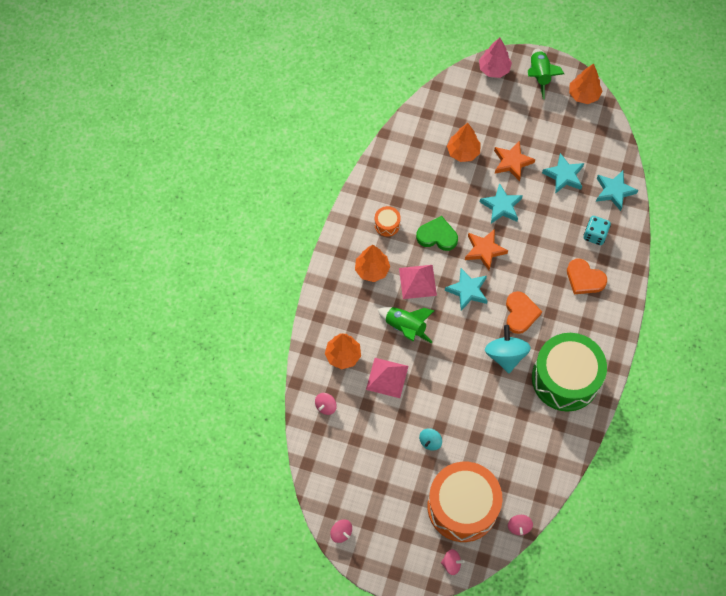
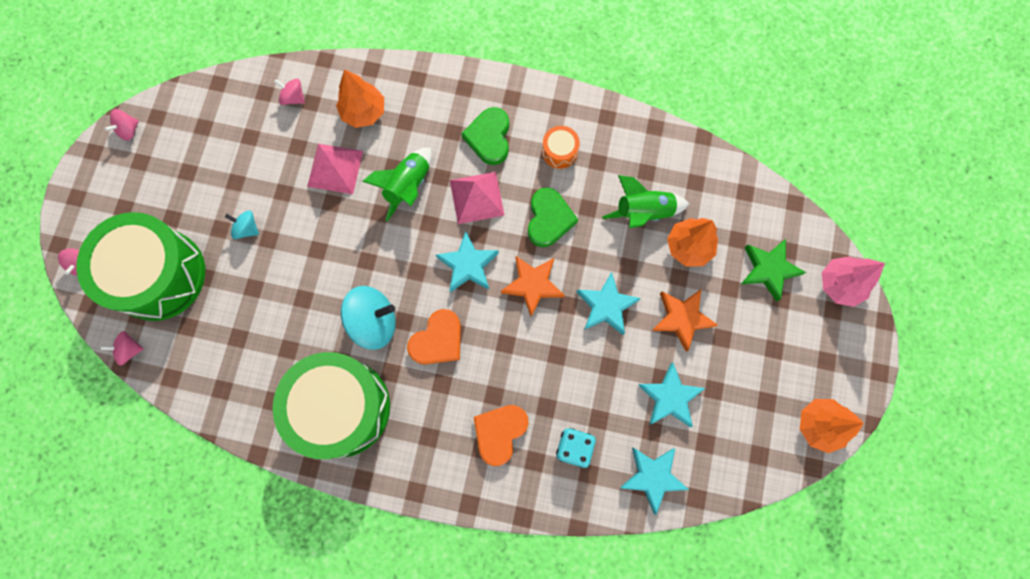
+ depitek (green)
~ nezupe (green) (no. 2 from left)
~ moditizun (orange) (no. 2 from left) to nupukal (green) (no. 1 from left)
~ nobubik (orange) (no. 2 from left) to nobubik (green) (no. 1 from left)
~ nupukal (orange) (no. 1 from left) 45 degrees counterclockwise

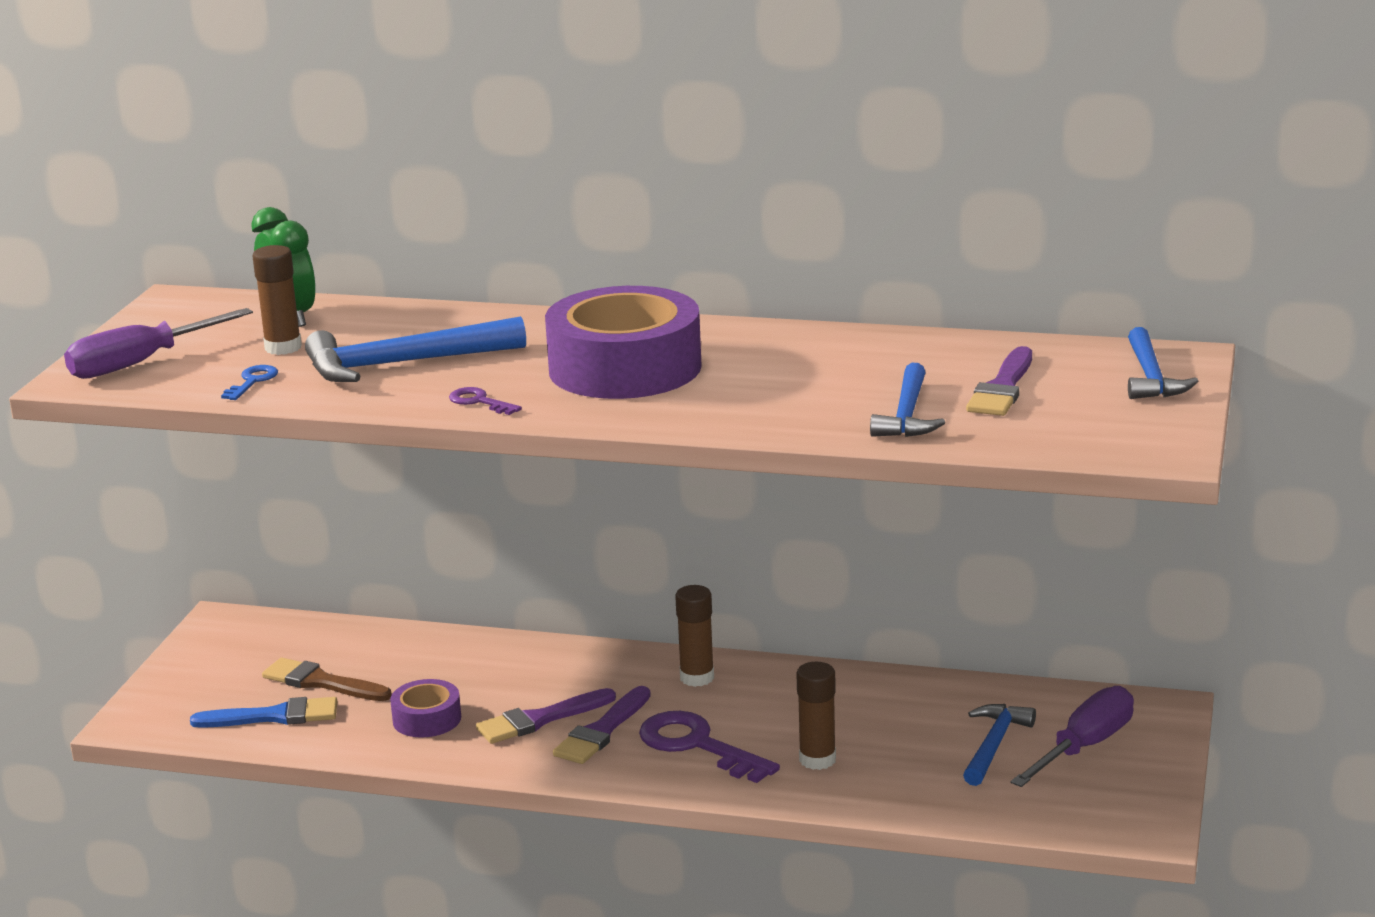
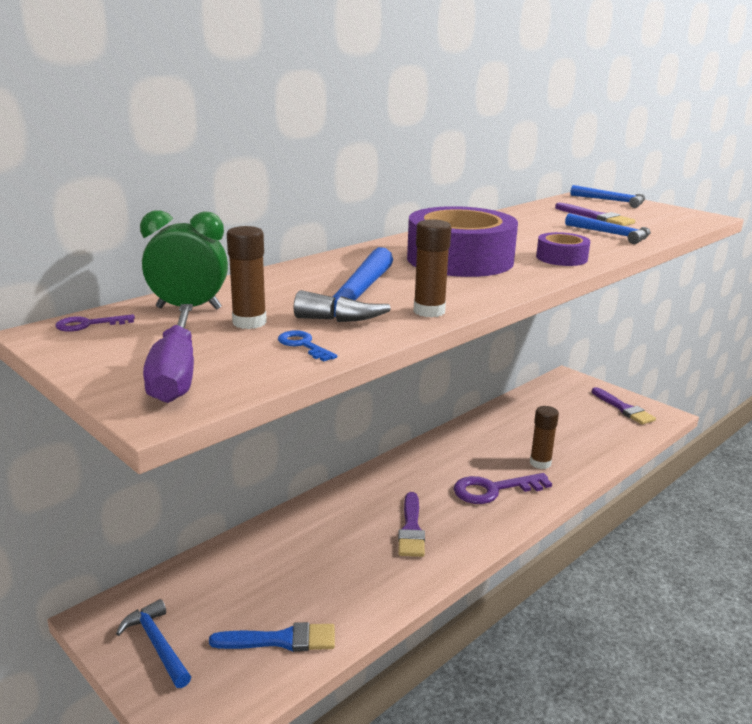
- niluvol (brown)
- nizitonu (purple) (no. 2 from left)
~ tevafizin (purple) (no. 1 from left in the first image) to tevafizin (purple) (no. 2 from left)
~ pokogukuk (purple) (no. 1 from left)
~ niluvol (purple) (no. 2 from left in the first image) to niluvol (purple) (no. 3 from left)
~ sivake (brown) (no. 2 from left)
~ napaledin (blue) (no. 3 from left in the first image) to napaledin (blue) (no. 1 from left)
~ niluvol (blue) 60 degrees clockwise

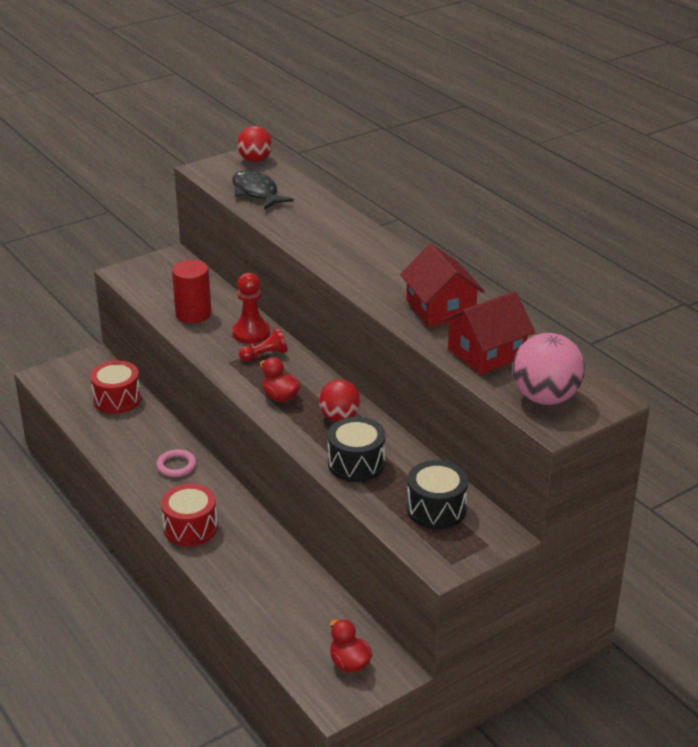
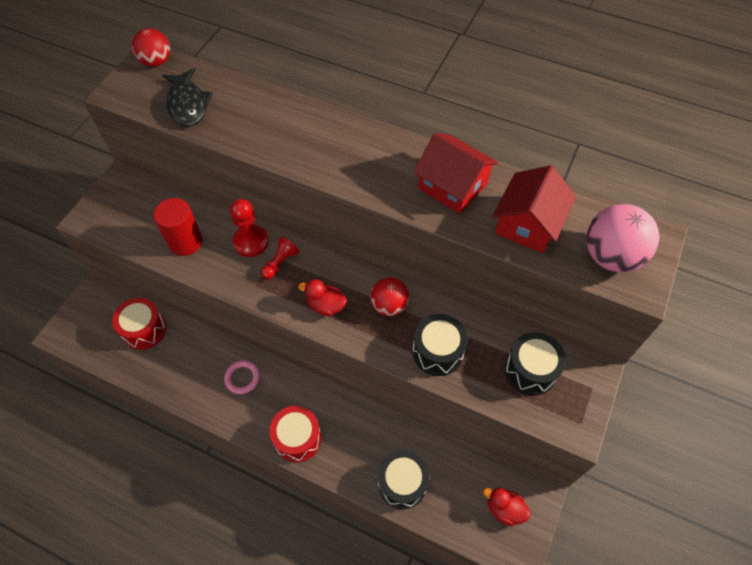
+ nobubik (black) (no. 1 from left)
~ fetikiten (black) 135 degrees counterclockwise

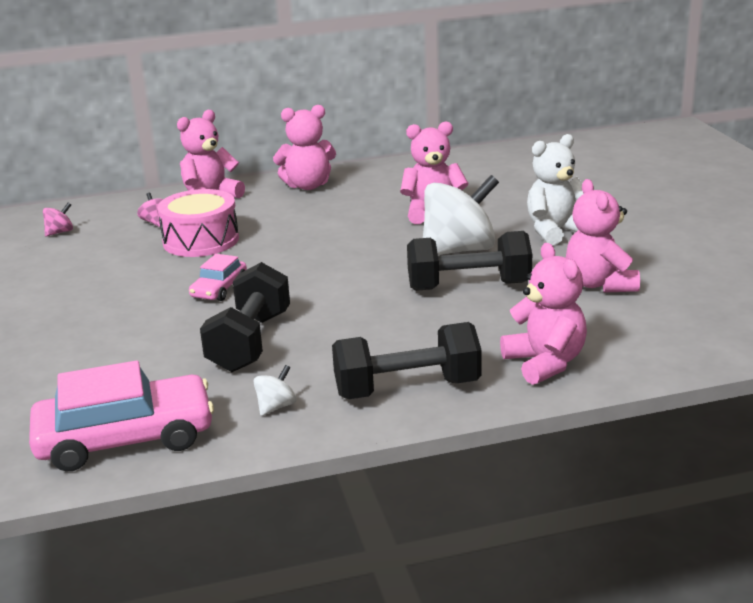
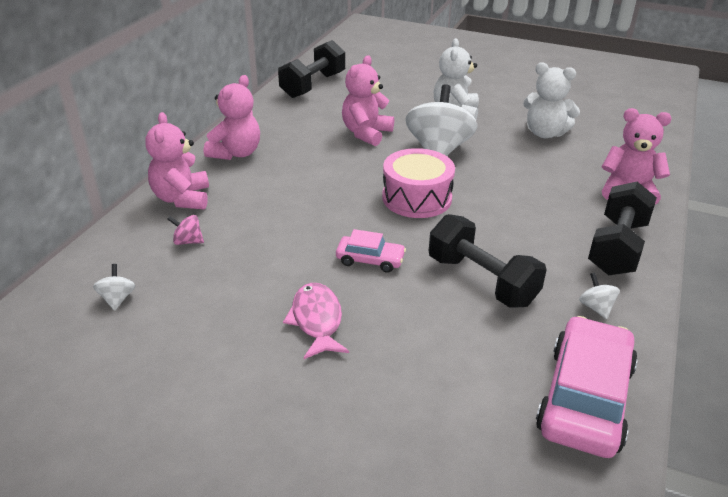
+ fetikiten (pink)
~ nobubik (pink)
~ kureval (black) (no. 3 from left in the first image) to kureval (black) (no. 1 from left)
~ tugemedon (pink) (no. 1 from left) to tugemedon (white) (no. 1 from left)
~ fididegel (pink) (no. 5 from left) to fididegel (white) (no. 2 from left)
~ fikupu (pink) (no. 2 from left in the first image) 45 degrees counterclockwise

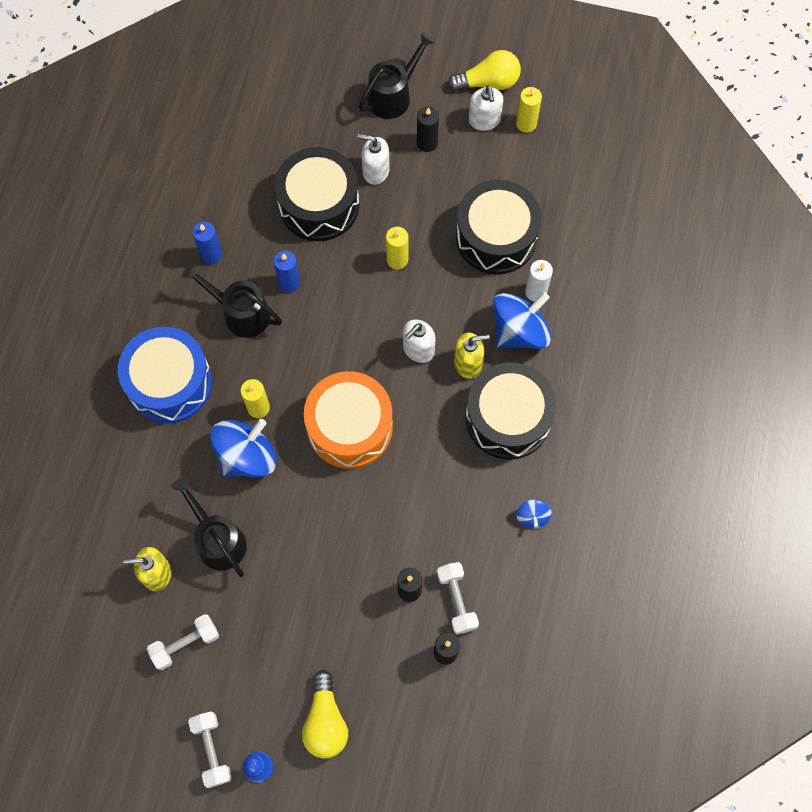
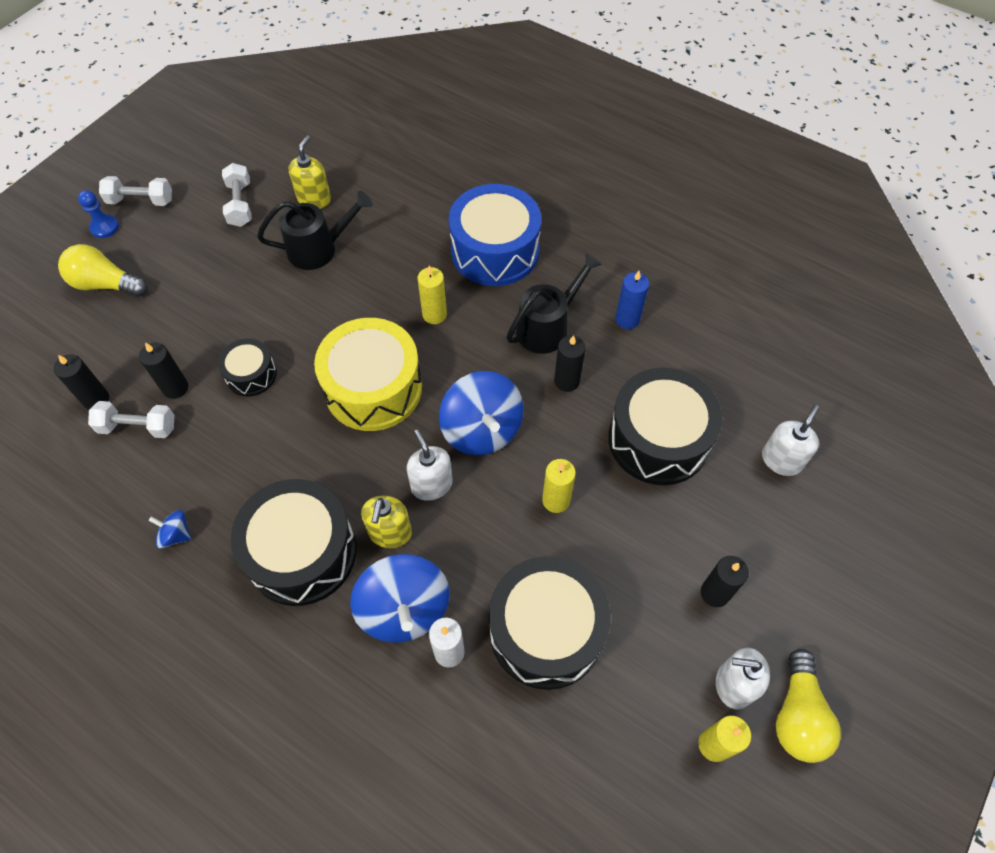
- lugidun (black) (no. 3 from left)
+ nobubik (black) (no. 1 from left)
~ tugemedon (blue) (no. 1 from left in the first image) to tugemedon (blue) (no. 3 from left)
~ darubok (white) (no. 1 from left in the first image) to darubok (white) (no. 3 from left)
~ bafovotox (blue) (no. 2 from left) to bafovotox (black) (no. 3 from left)
~ nobubik (orange) to nobubik (yellow)

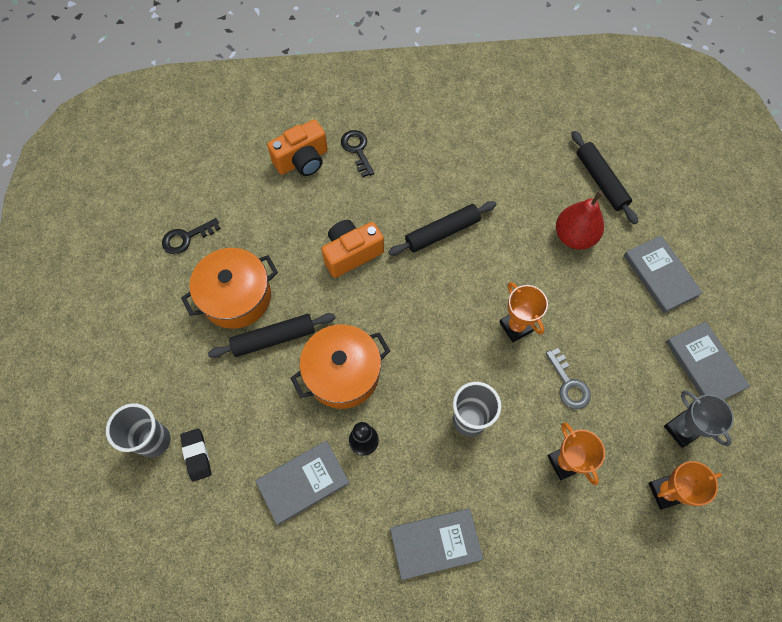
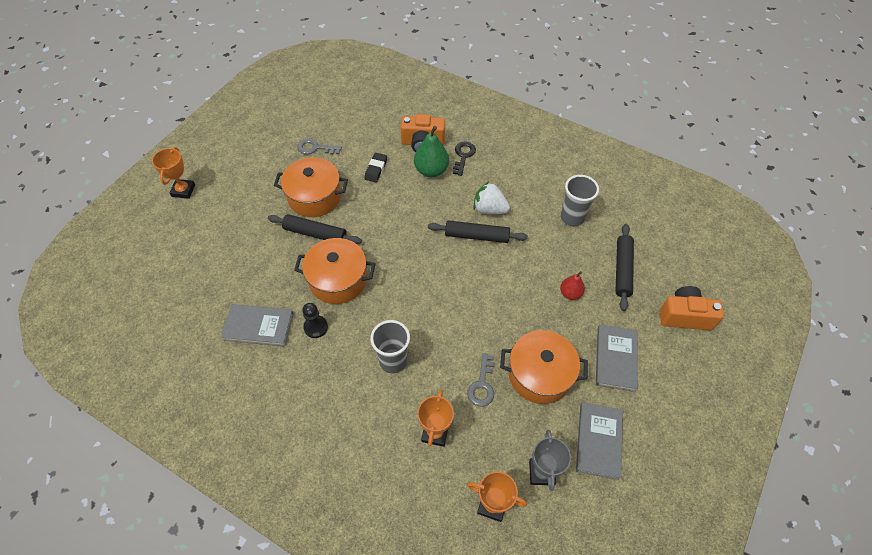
- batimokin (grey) (no. 2 from left)
+ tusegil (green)
+ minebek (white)
+ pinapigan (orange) (no. 3 from left)
~ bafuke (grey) (no. 1 from left in the first image) to bafuke (grey) (no. 2 from left)
~ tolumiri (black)
~ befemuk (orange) (no. 2 from left)
~ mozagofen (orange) (no. 1 from left)
~ pokogukuk (black) (no. 1 from left) to pokogukuk (grey) (no. 1 from left)
~ tusegil (red) x0.60

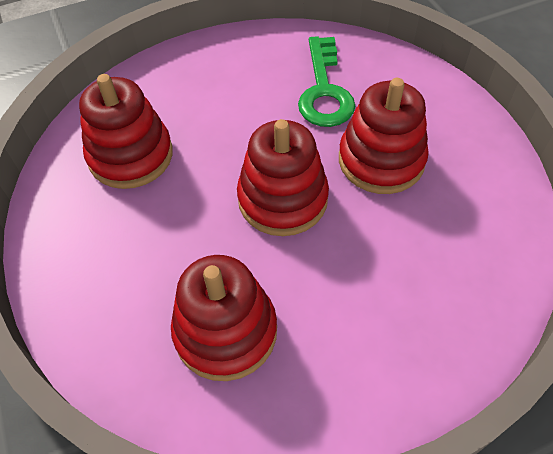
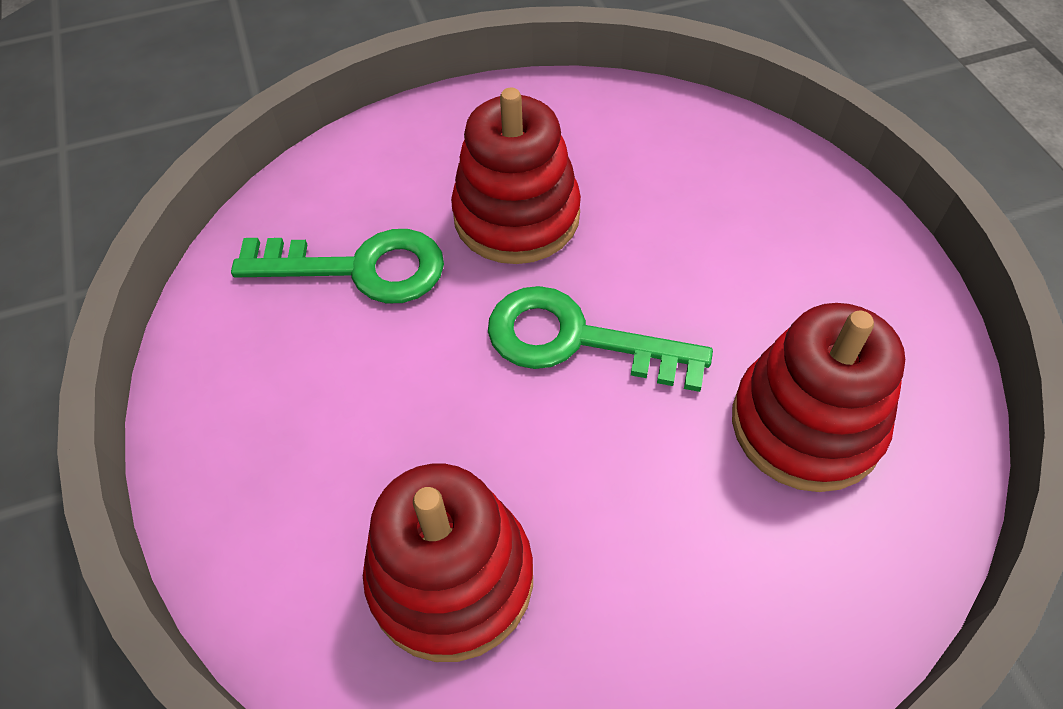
~ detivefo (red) (no. 3 from left) to pokogukuk (green) (no. 2 from left)

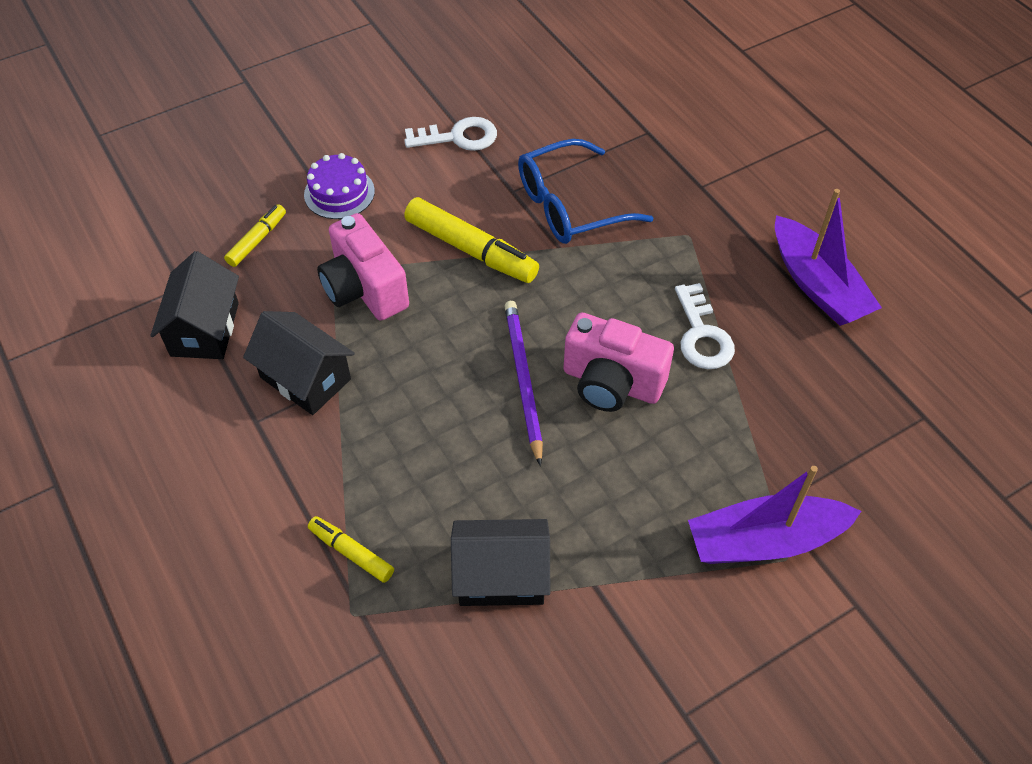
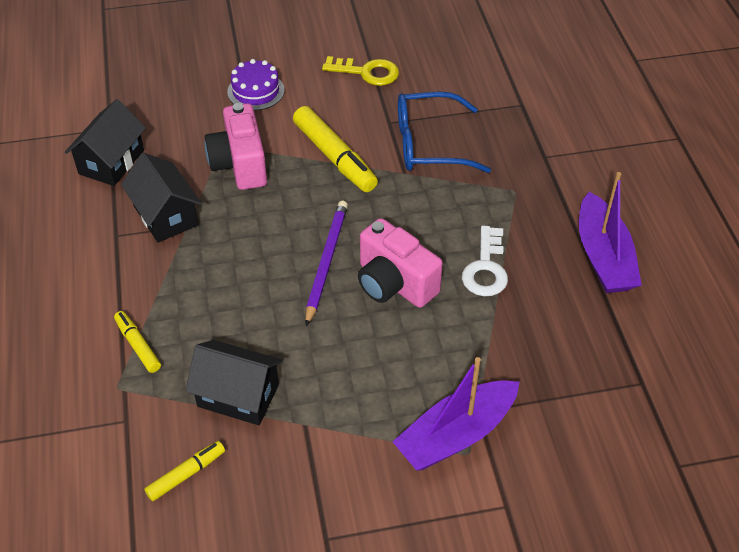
~ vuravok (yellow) (no. 1 from left in the first image) to vuravok (yellow) (no. 2 from left)
~ pokogukuk (white) (no. 1 from left) to pokogukuk (yellow)
~ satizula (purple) (no. 1 from left) 45 degrees counterclockwise

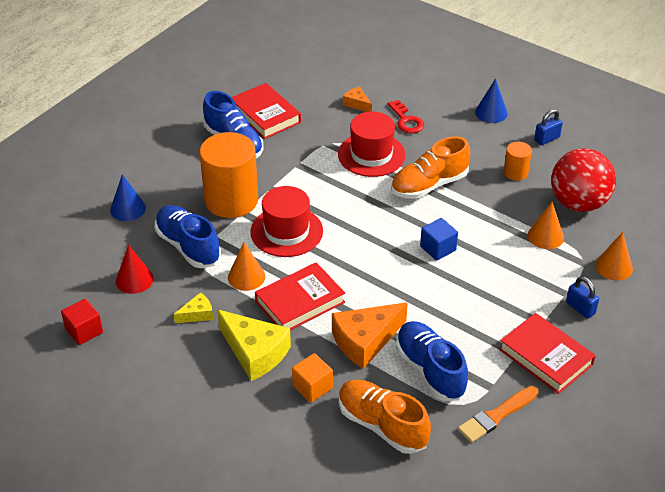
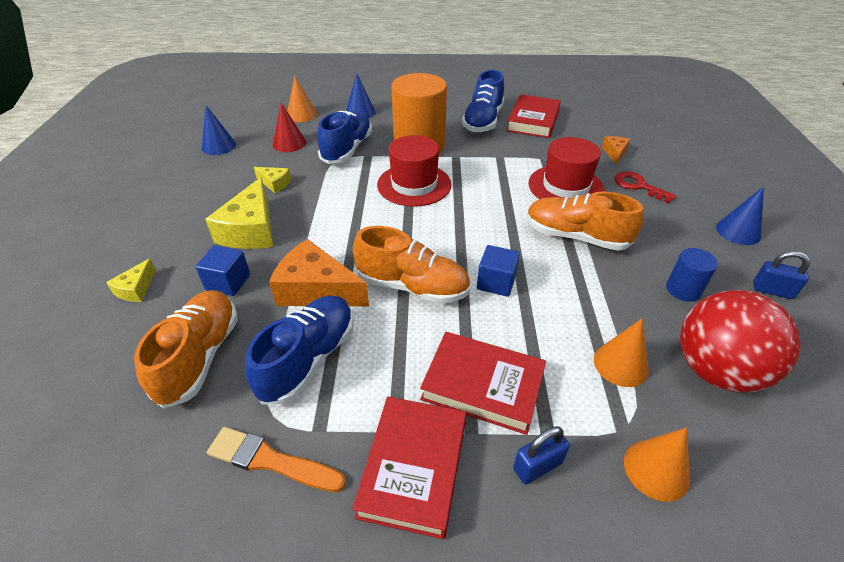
+ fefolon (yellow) (no. 1 from left)
+ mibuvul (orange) (no. 2 from left)
~ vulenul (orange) (no. 1 from left)
~ batimokin (red) (no. 2 from left)
~ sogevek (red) to vulenul (blue) (no. 1 from left)
~ sogevek (orange) to sogevek (blue) (no. 1 from left)
~ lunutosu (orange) (no. 2 from left) to lunutosu (blue)
~ pokogukuk (red) 105 degrees clockwise
~ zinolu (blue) (no. 2 from left in the first image) 45 degrees clockwise

